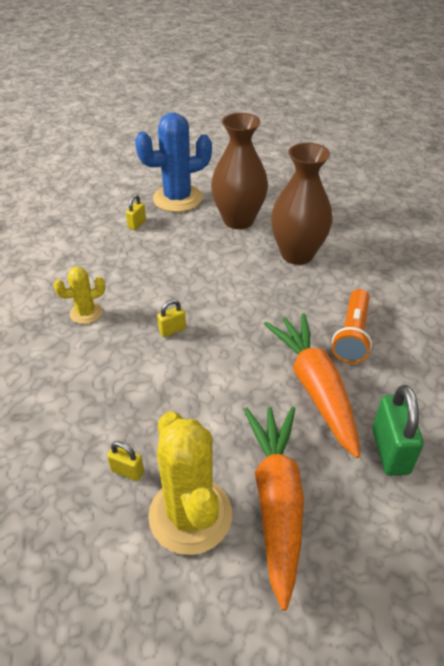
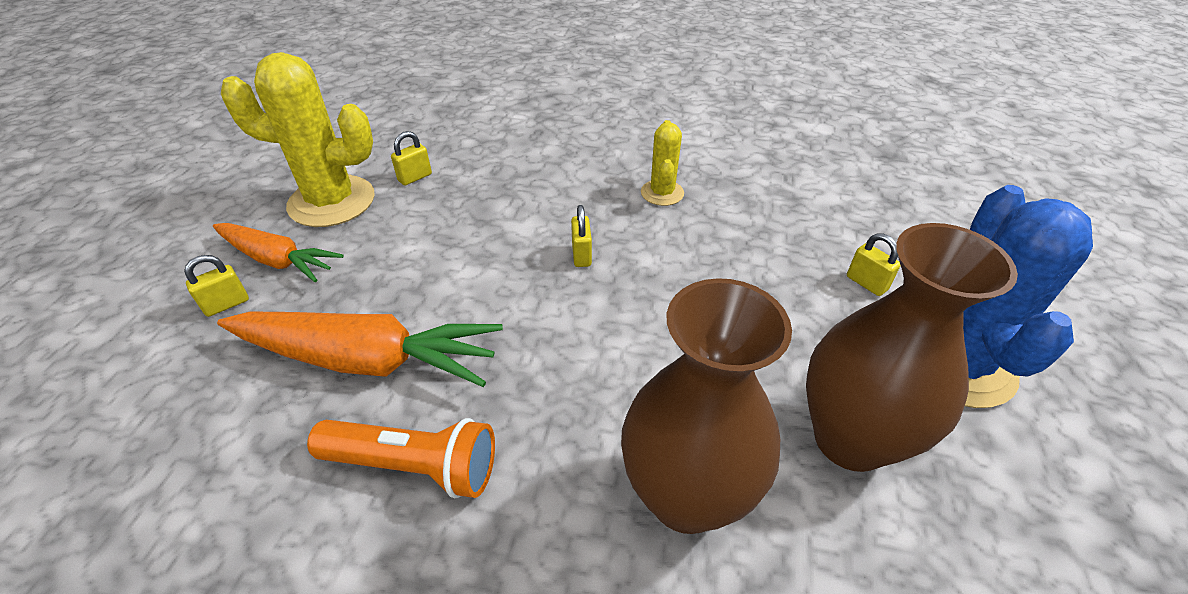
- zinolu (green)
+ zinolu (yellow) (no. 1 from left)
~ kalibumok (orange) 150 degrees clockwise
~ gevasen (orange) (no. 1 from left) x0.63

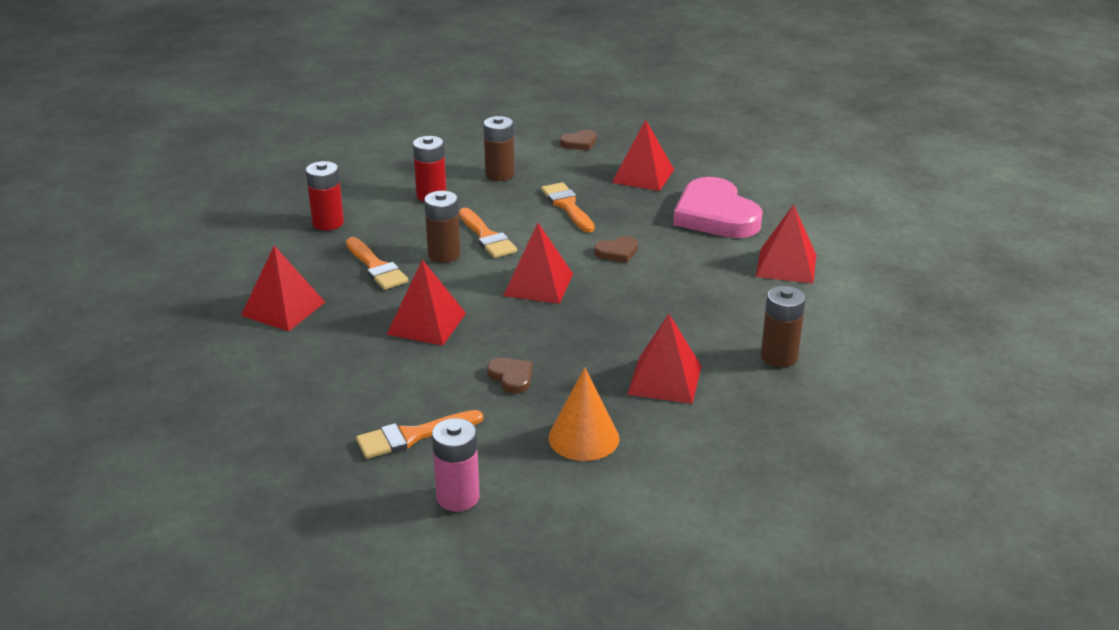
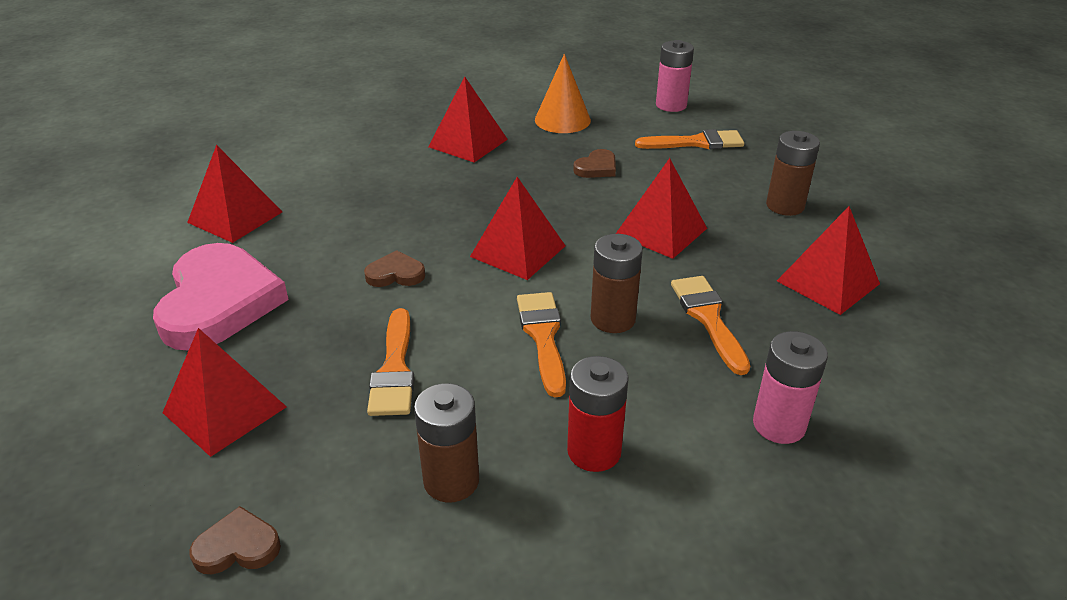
~ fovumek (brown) (no. 3 from left)
~ fovumek (red) (no. 1 from left) to fovumek (pink) (no. 2 from left)
~ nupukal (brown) (no. 1 from left in the first image) 120 degrees counterclockwise

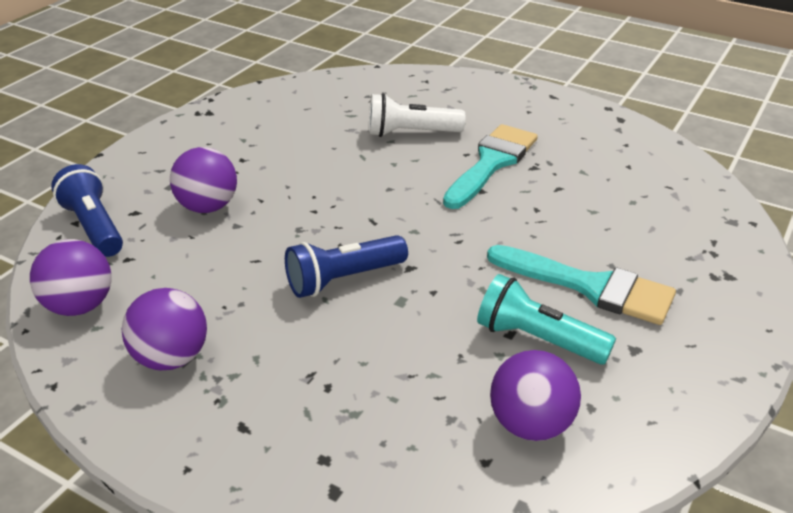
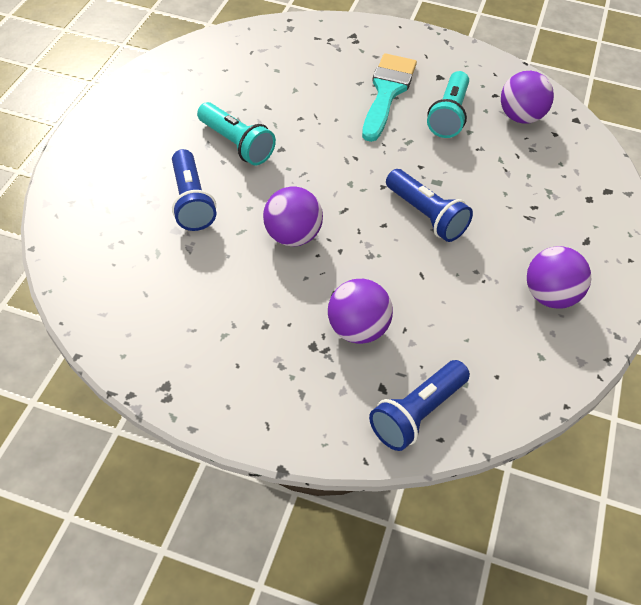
~ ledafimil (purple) (no. 1 from left)
~ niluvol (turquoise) (no. 1 from left) to kalibumok (turquoise) (no. 1 from left)
~ kalibumok (white) to kalibumok (blue) (no. 1 from left)

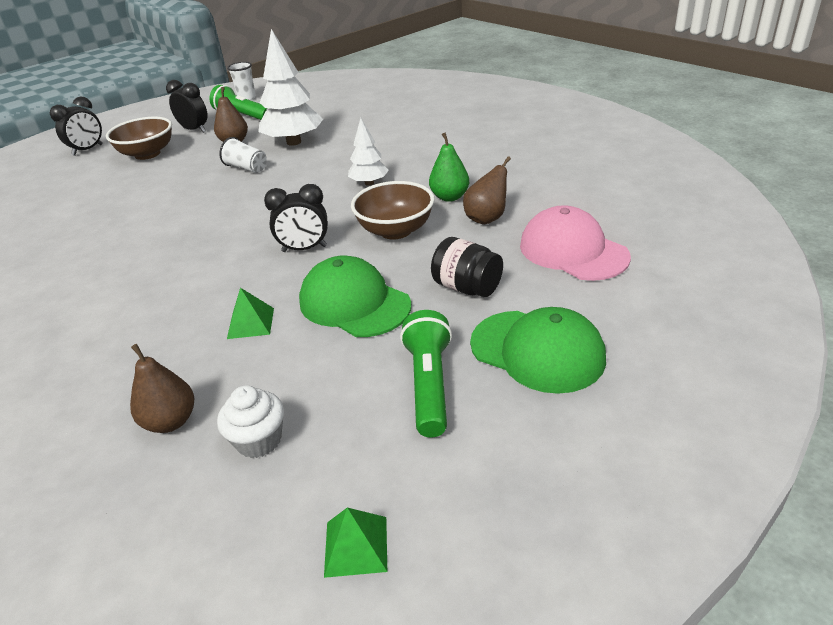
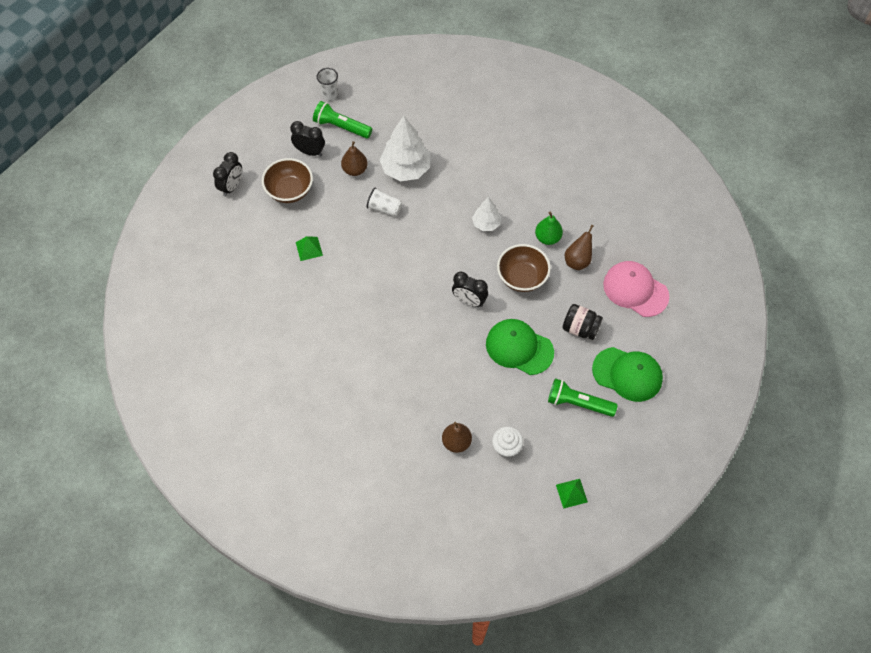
~ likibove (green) (no. 1 from left)
~ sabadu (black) (no. 3 from left) 45 degrees clockwise
~ kalibumok (green) (no. 2 from left) 60 degrees counterclockwise

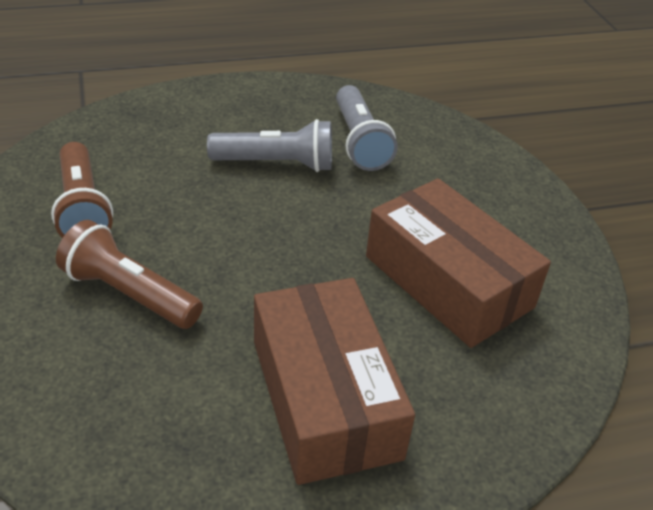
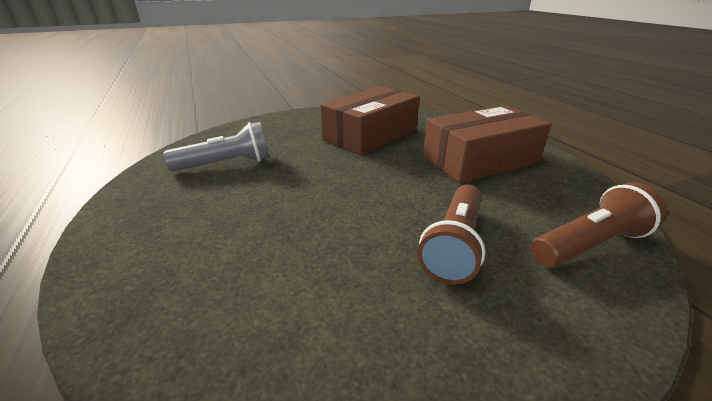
- kalibumok (grey) (no. 1 from left)
~ kalibumok (brown) (no. 1 from left in the first image) to kalibumok (brown) (no. 2 from left)

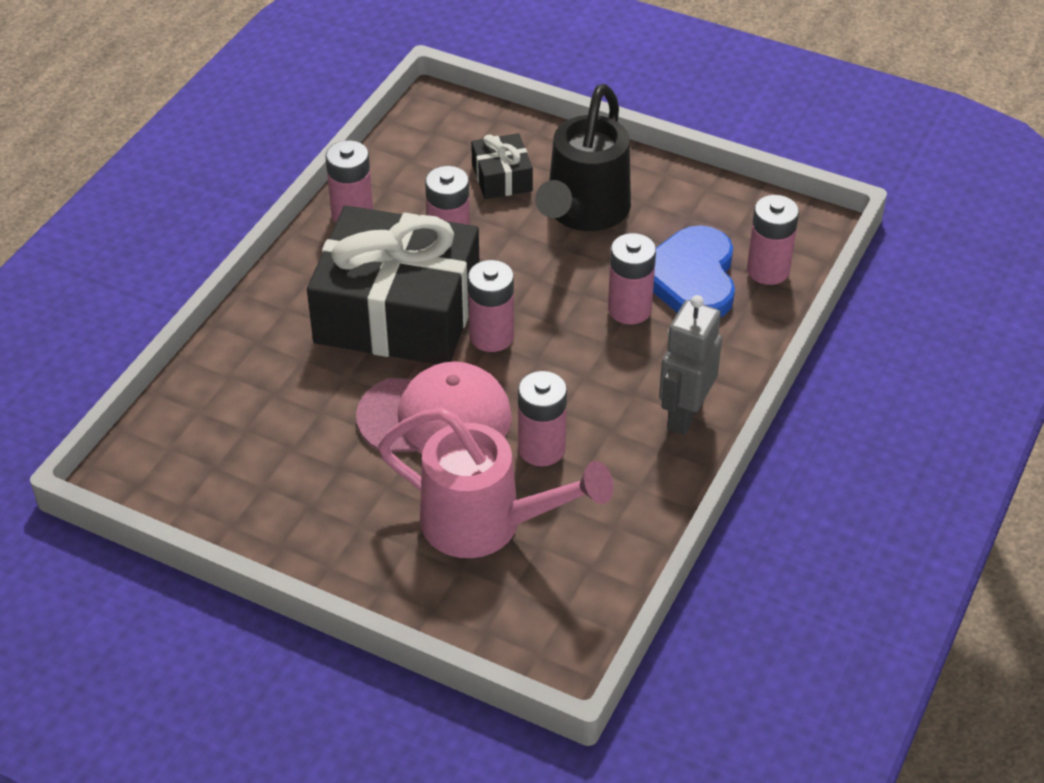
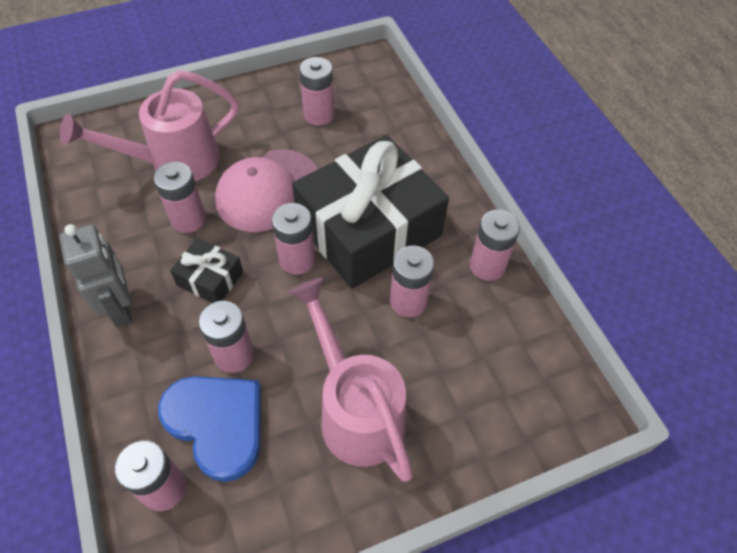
+ fovumek (pink) (no. 5 from left)
~ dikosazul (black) (no. 2 from left in the first image) to dikosazul (black) (no. 1 from left)
~ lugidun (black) to lugidun (pink) (no. 2 from left)

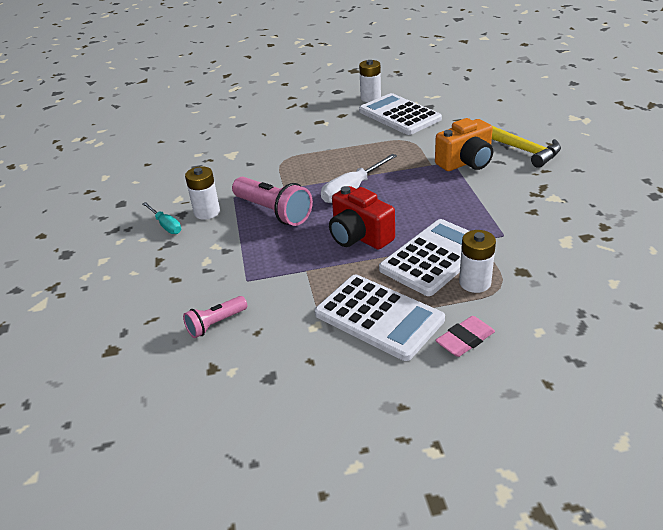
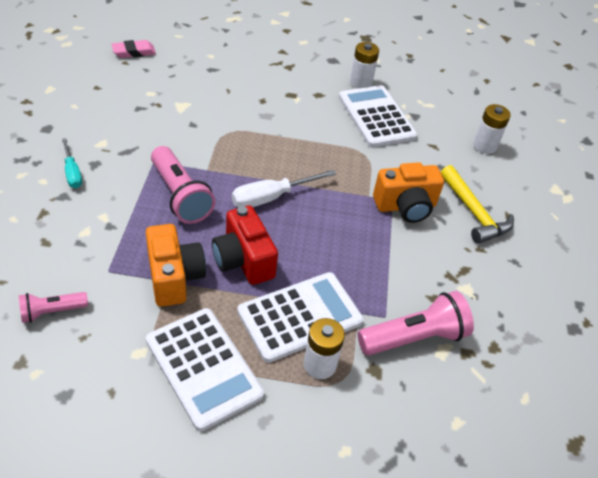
+ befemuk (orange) (no. 1 from left)
+ kalibumok (pink) (no. 3 from left)
~ fovumek (white) (no. 1 from left in the first image) to fovumek (white) (no. 3 from left)
~ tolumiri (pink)

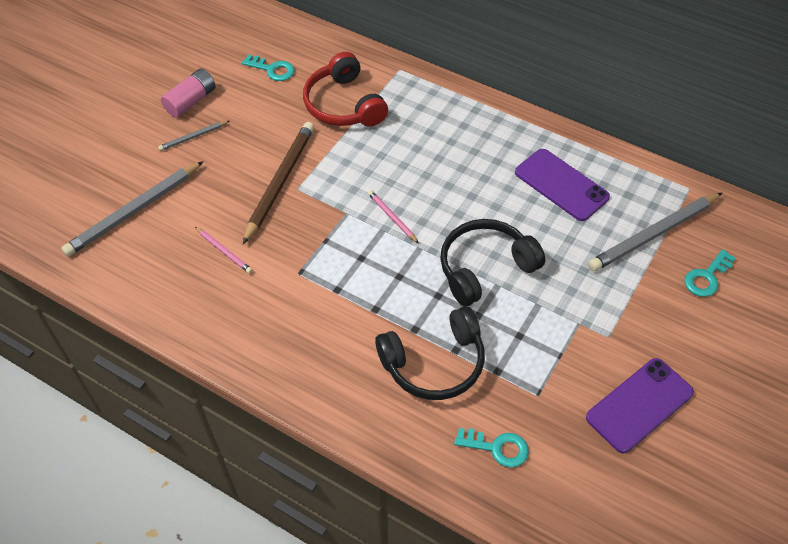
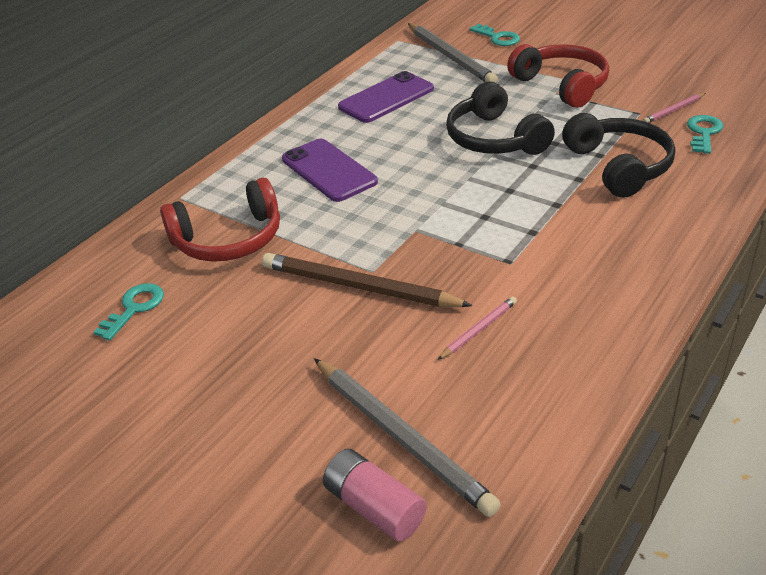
- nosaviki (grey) (no. 2 from left)
+ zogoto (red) (no. 2 from left)
~ fovumek (pink)
~ nosaviki (pink) (no. 2 from left)
~ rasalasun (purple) (no. 2 from left in the first image) to rasalasun (purple) (no. 1 from left)

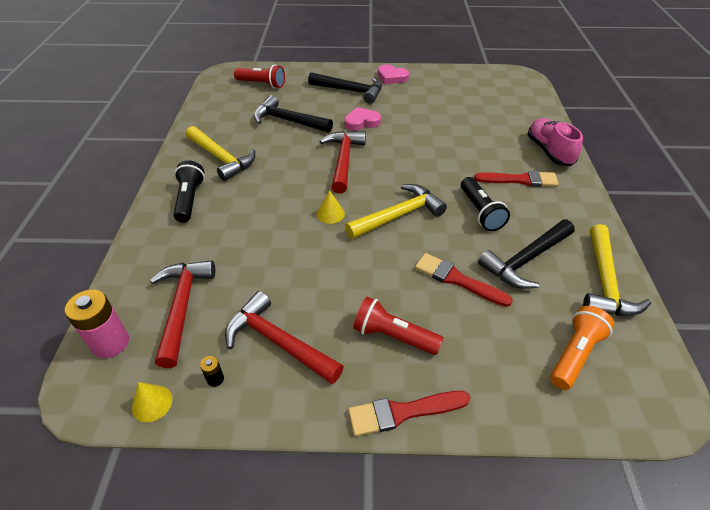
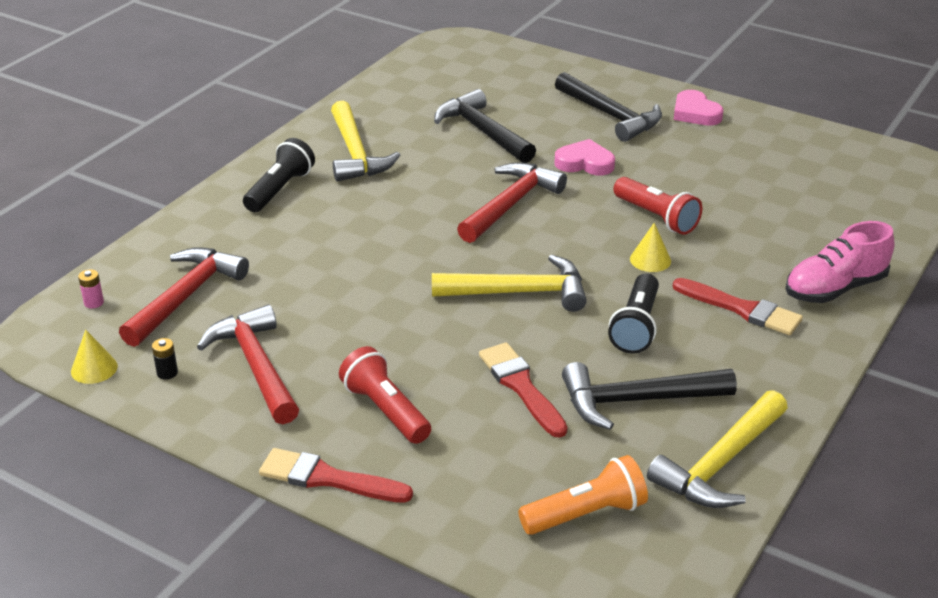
~ kalibumok (red) (no. 1 from left in the first image) to kalibumok (red) (no. 2 from left)
~ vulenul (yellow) (no. 2 from left)
~ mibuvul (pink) 135 degrees counterclockwise
~ fovumek (pink) x0.45

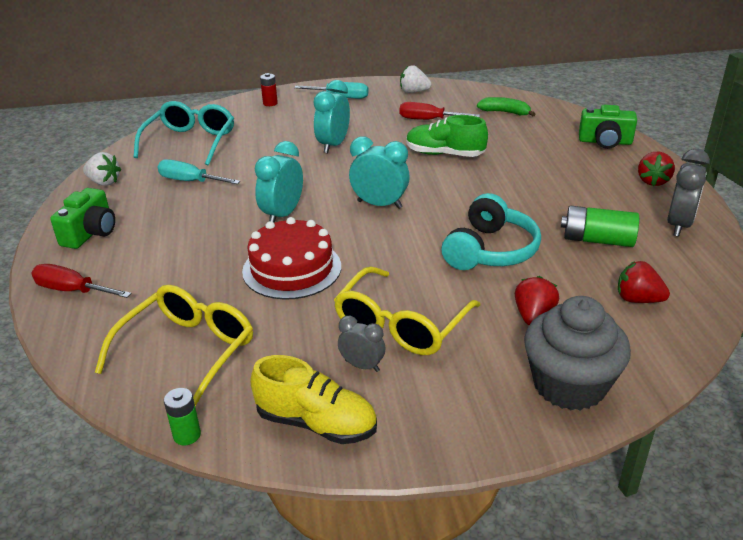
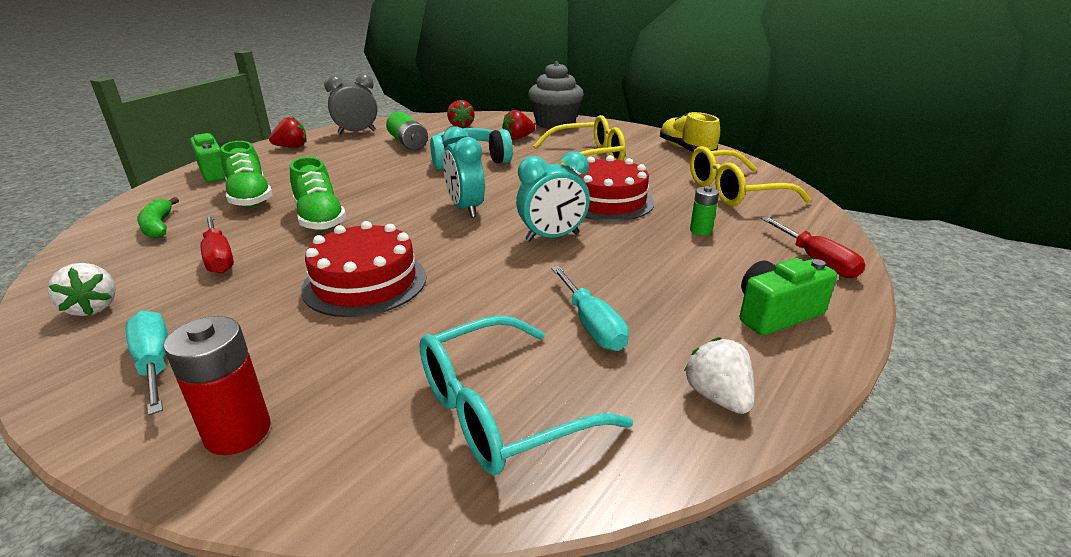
- sabadu (grey) (no. 1 from left)
+ mibuvul (green) (no. 1 from left)
~ fovumek (green) (no. 1 from left in the first image) to fovumek (green) (no. 2 from left)
~ sabadu (turquoise) (no. 2 from left) to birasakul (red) (no. 1 from left)
~ fovumek (red) x1.68

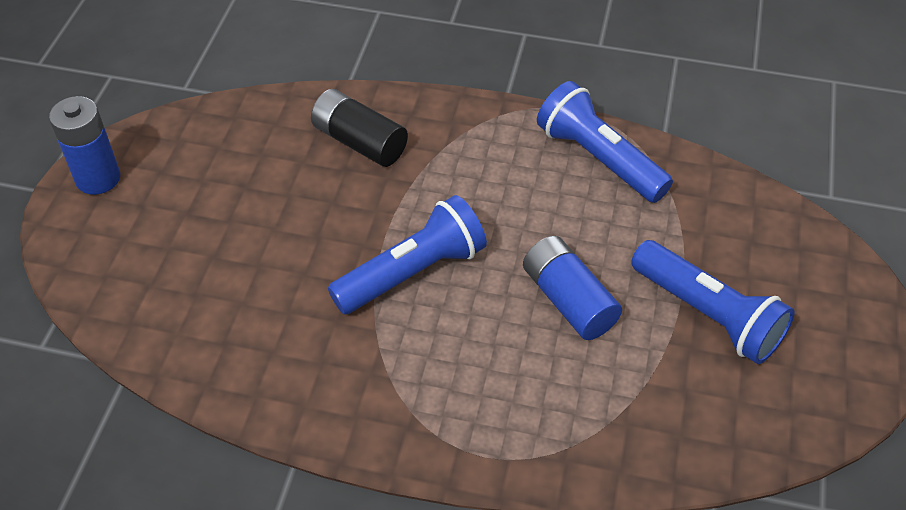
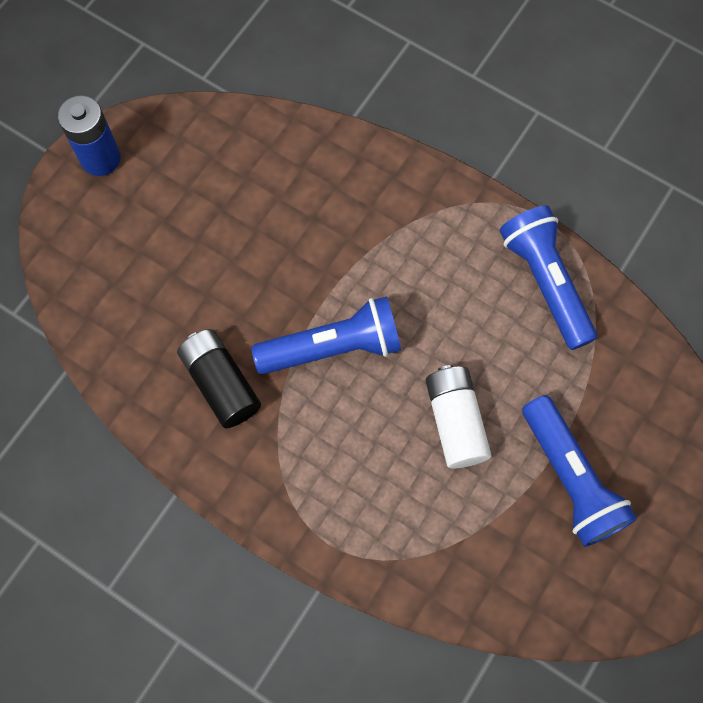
~ fovumek (black)
~ fovumek (blue) (no. 2 from left) to fovumek (white)

